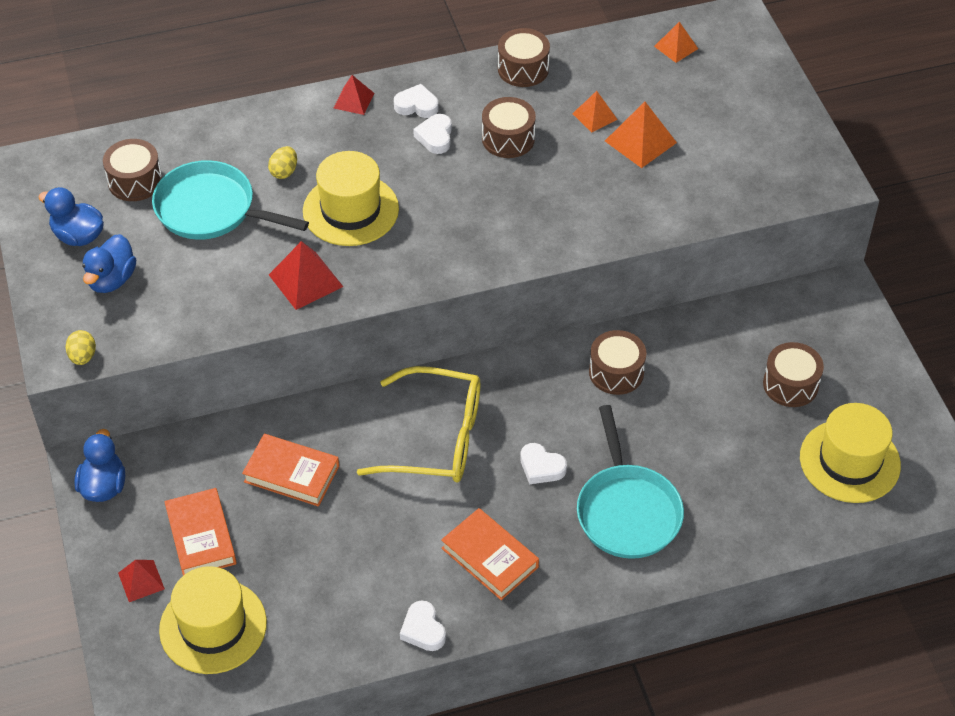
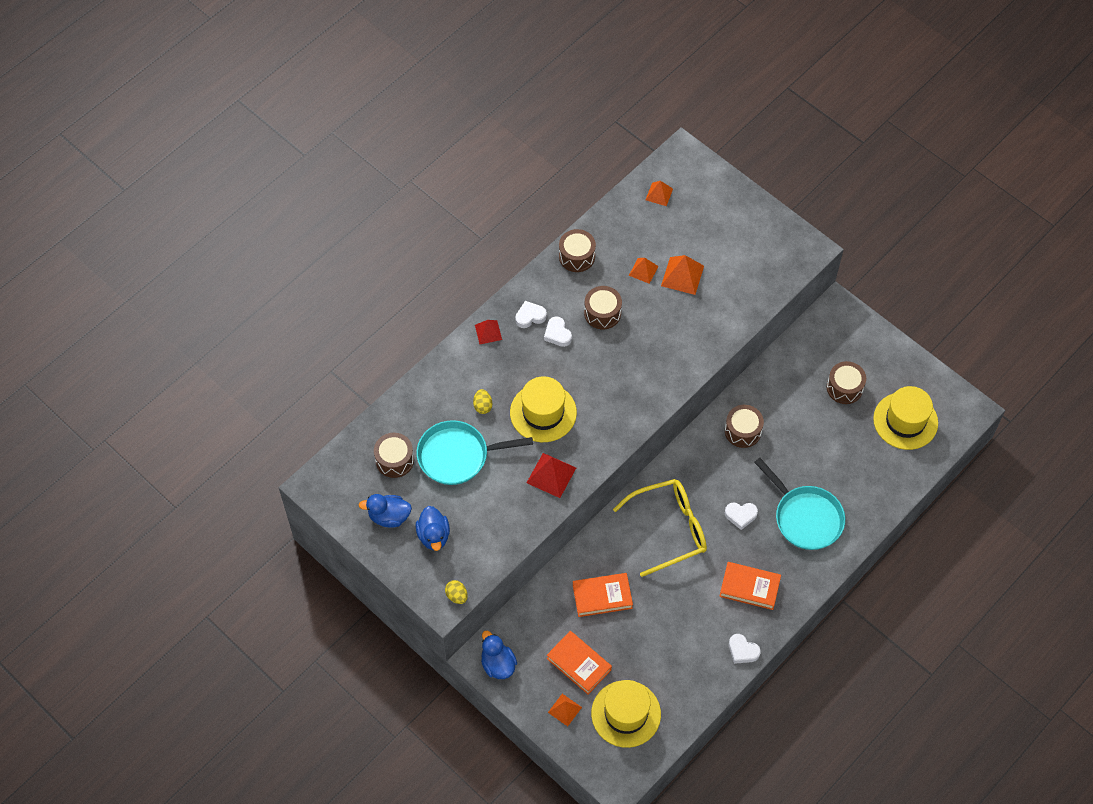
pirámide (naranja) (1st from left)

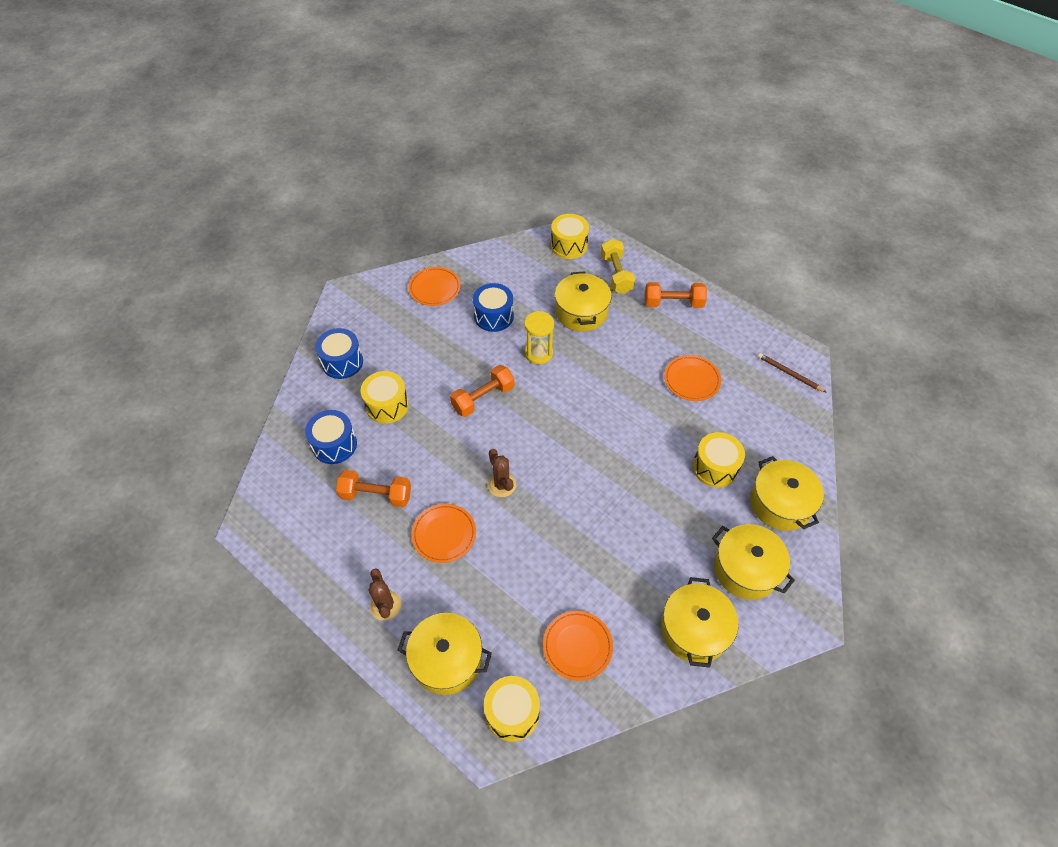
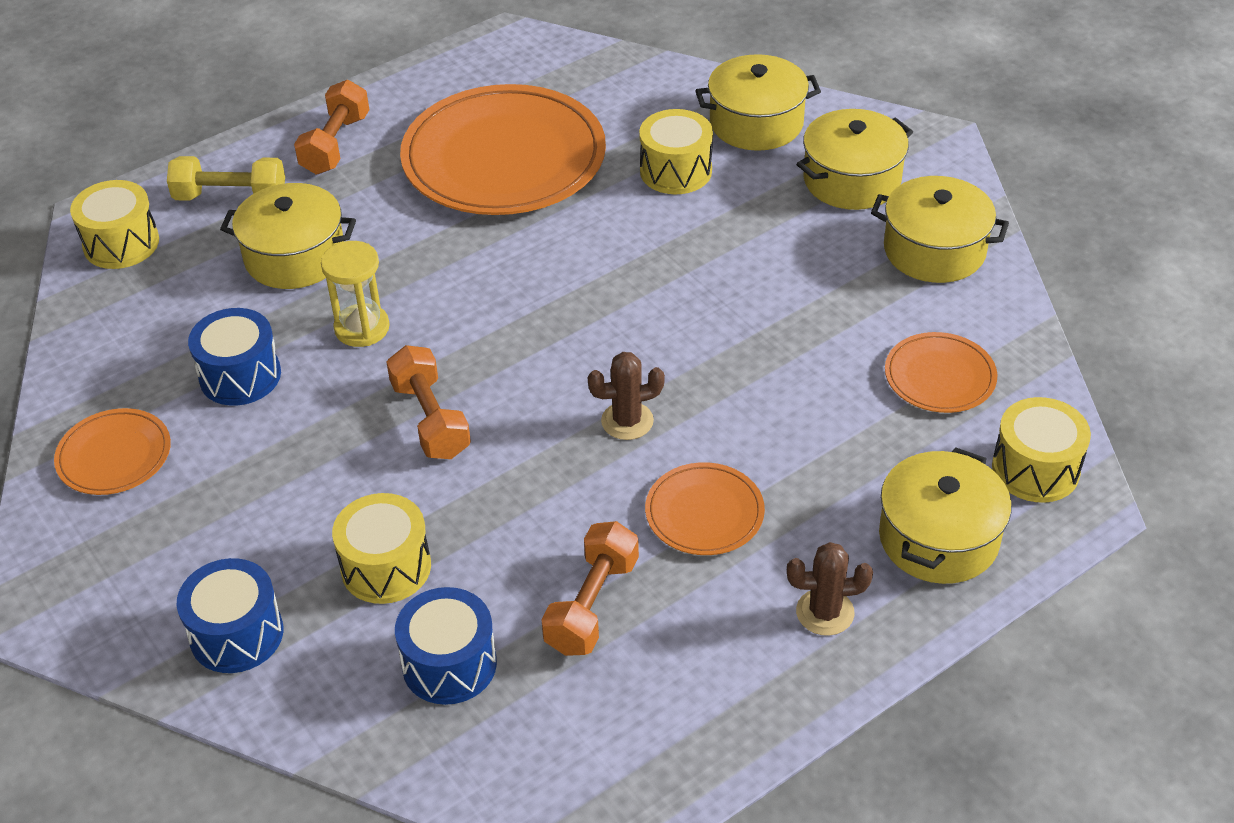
lápiz (marrón)
plato (naranja) (2nd from left)

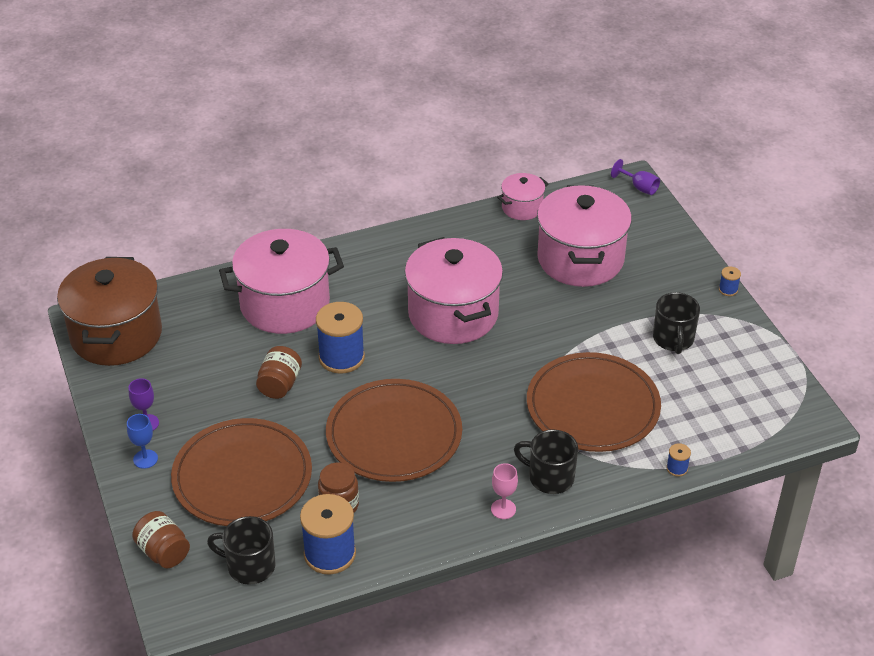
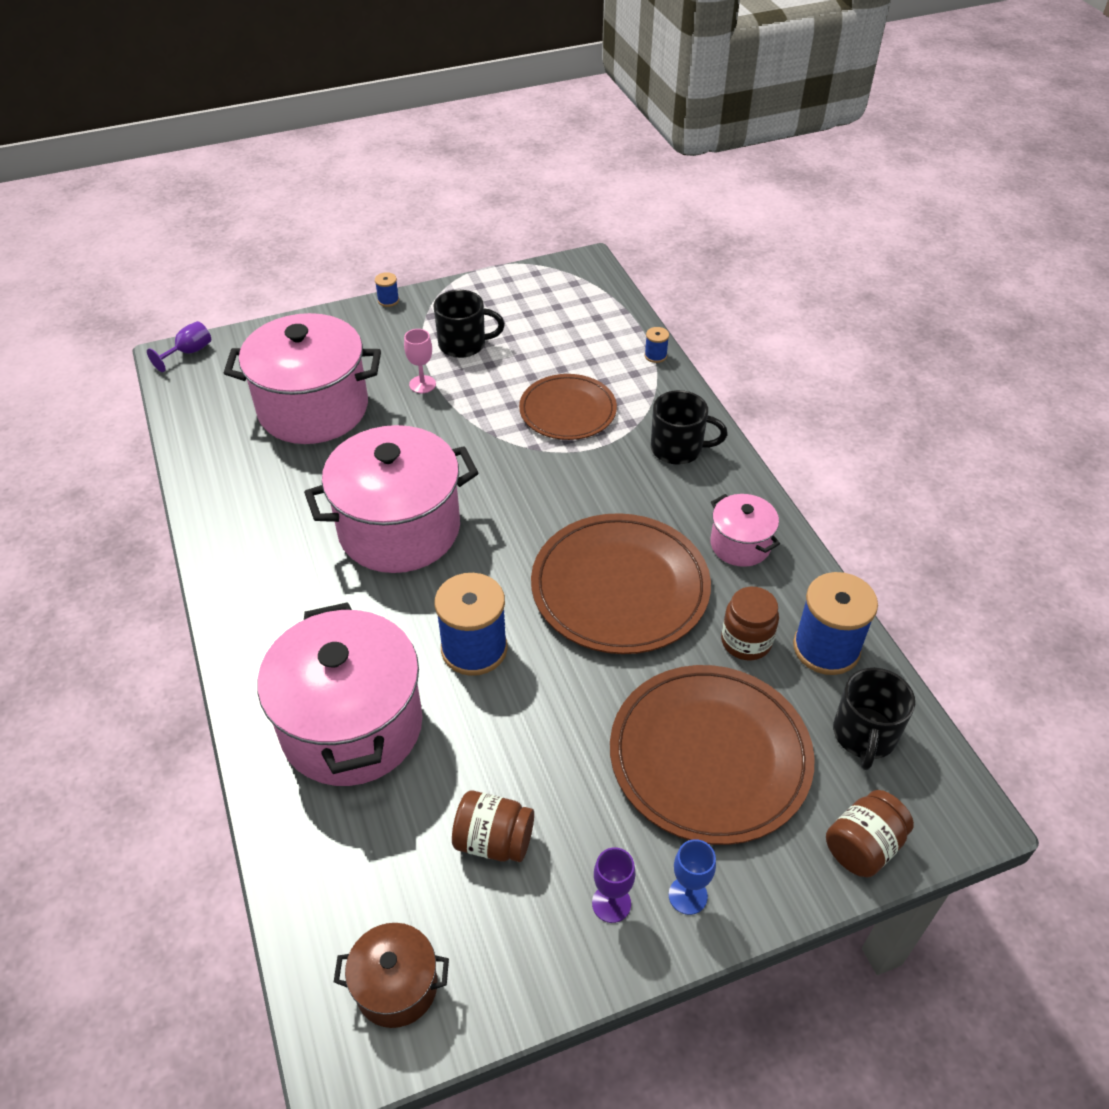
olla (rosa) (4th from left)
olla (marrón)
tarro (marrón) (1st from left)
plato (marrón) (1st from left)
taza (negro) (2nd from left)
copa (rosa)

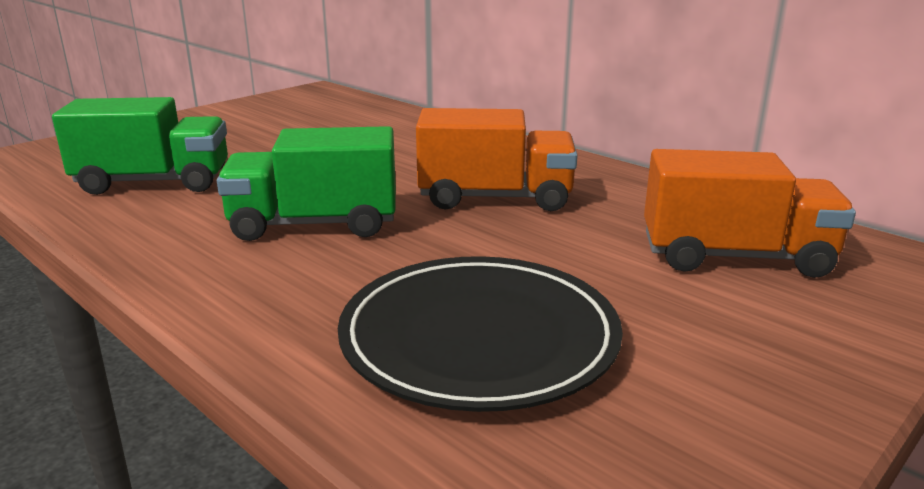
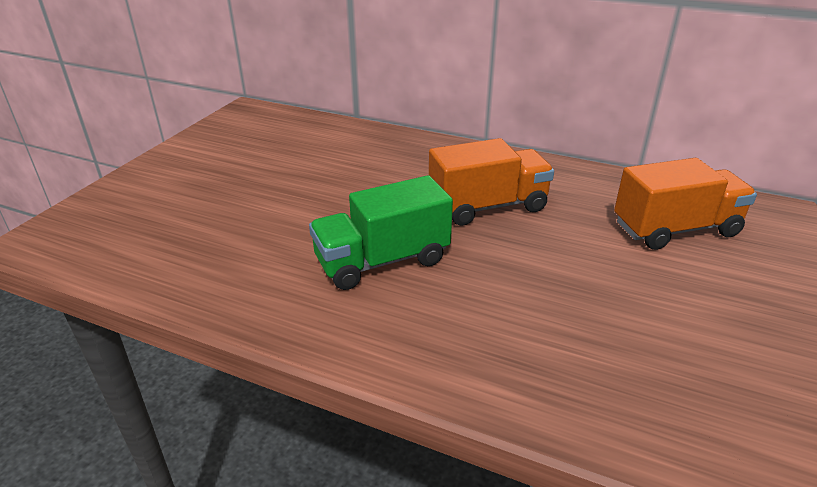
camión (verde) (1st from left in the first image)
plato (negro)

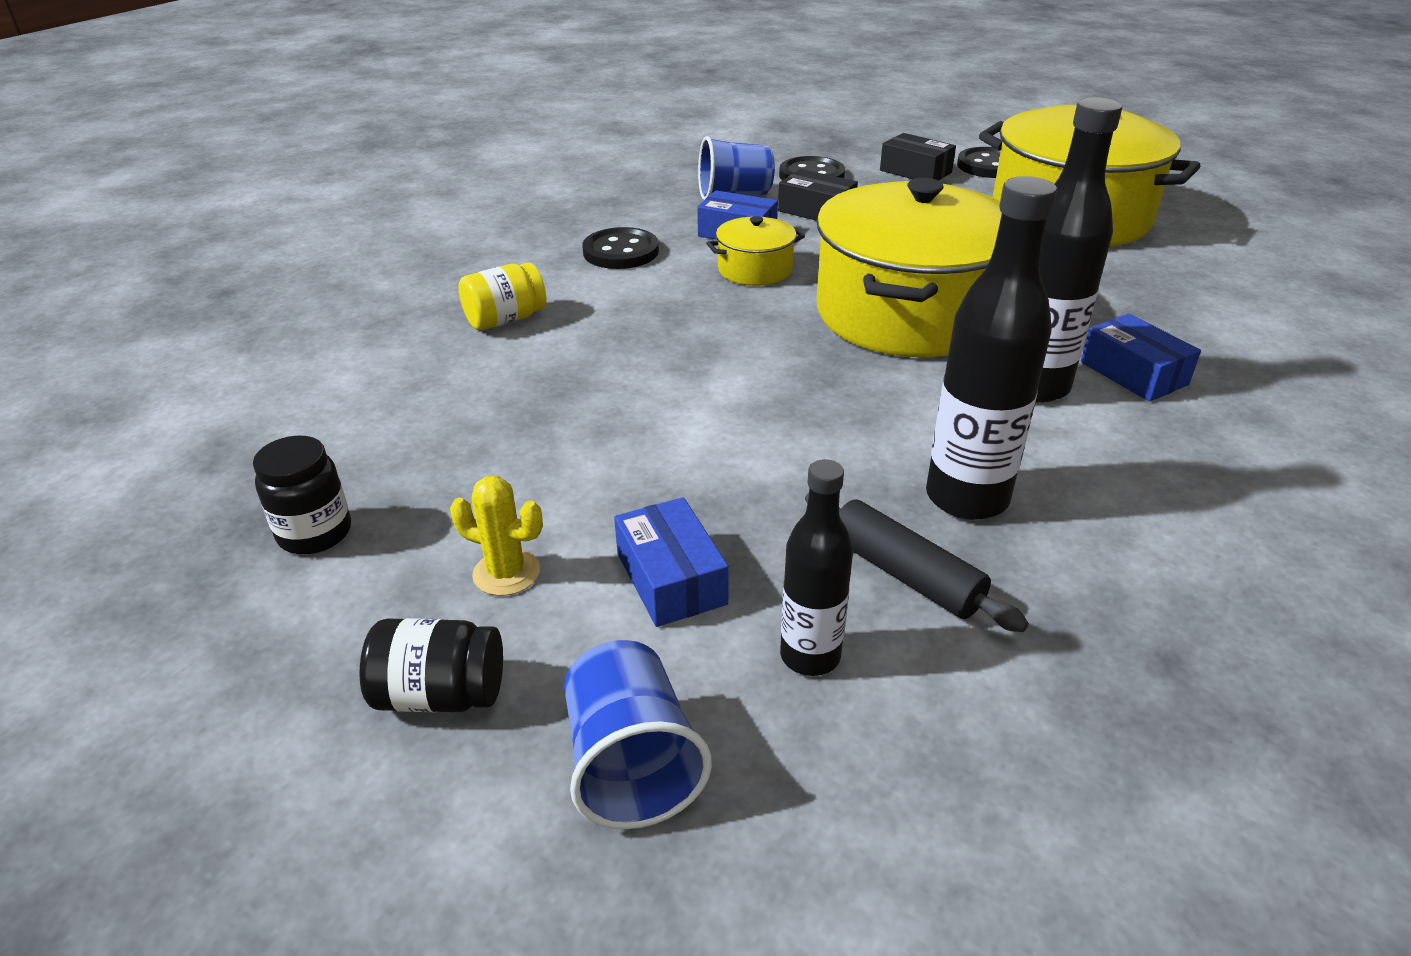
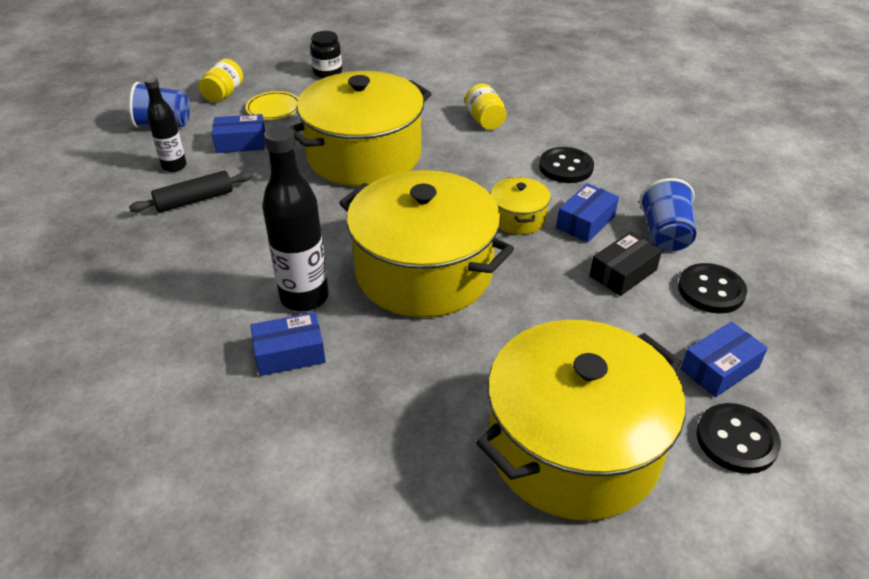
caja (azul) (4th from left)
botella (negro) (2nd from left in the first image)
plato (amarillo)
tarro (amarillo) (1st from left)
olla (amarillo) (1st from left)

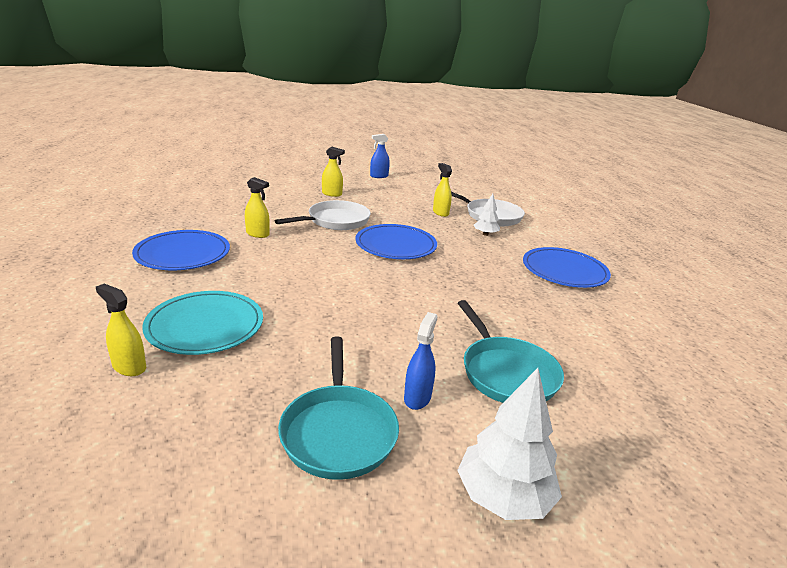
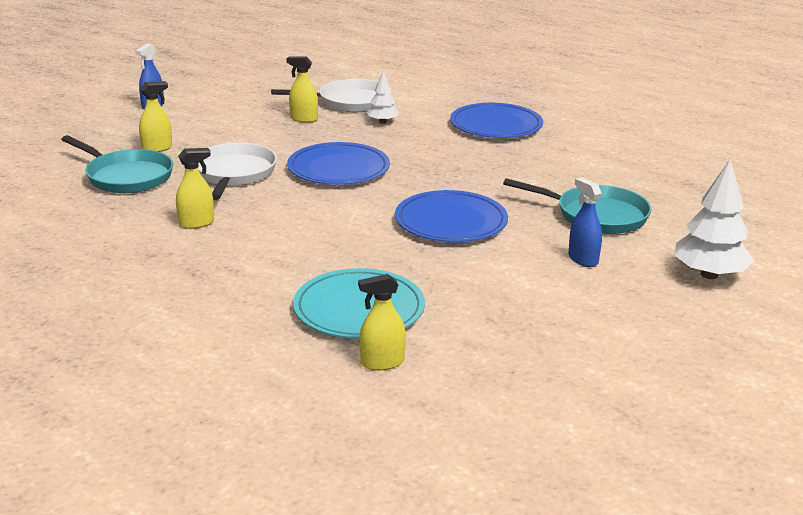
plato (azul) (2nd from left)
sartén (turquesa) (1st from left)

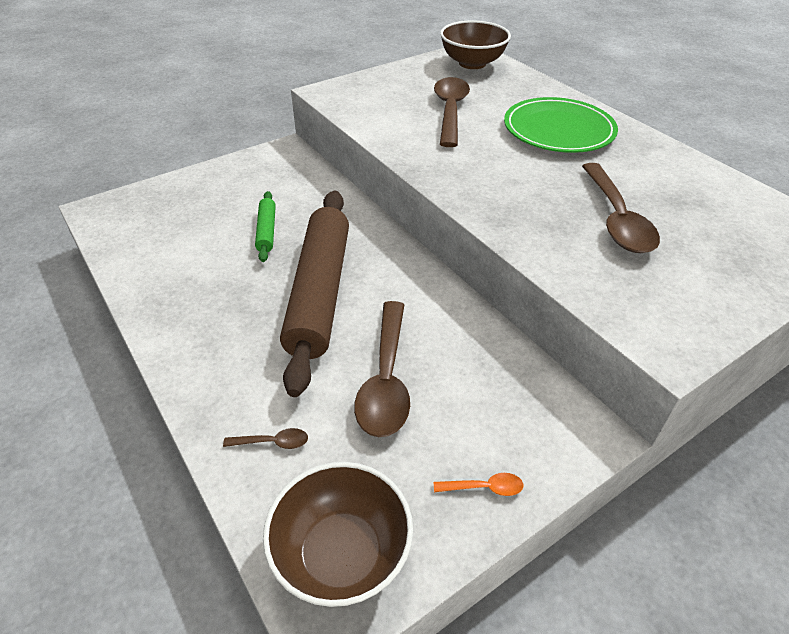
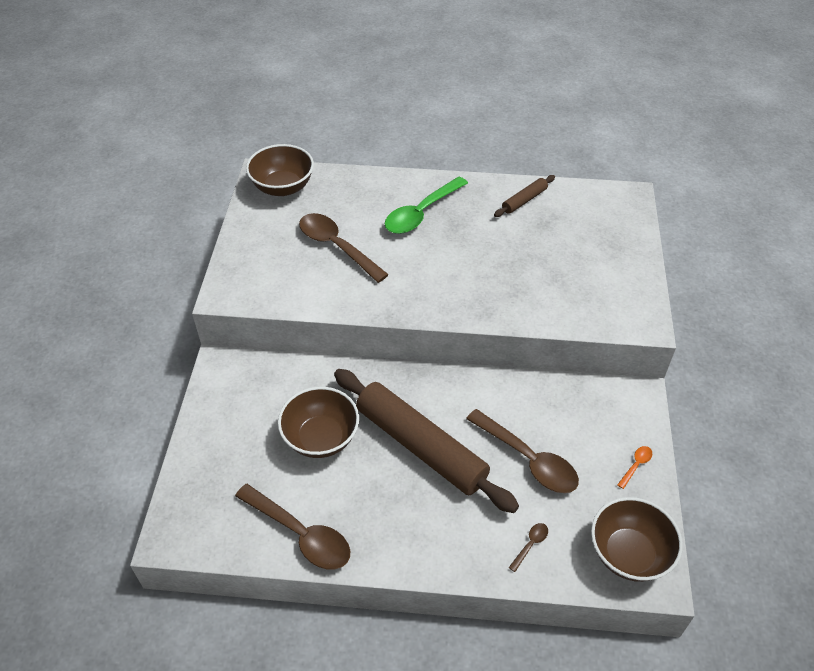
cuchara (verde)
cuchara (marrón) (1st from left)
cuenco (marrón) (2nd from left)
rodillo (marrón) (2nd from left)

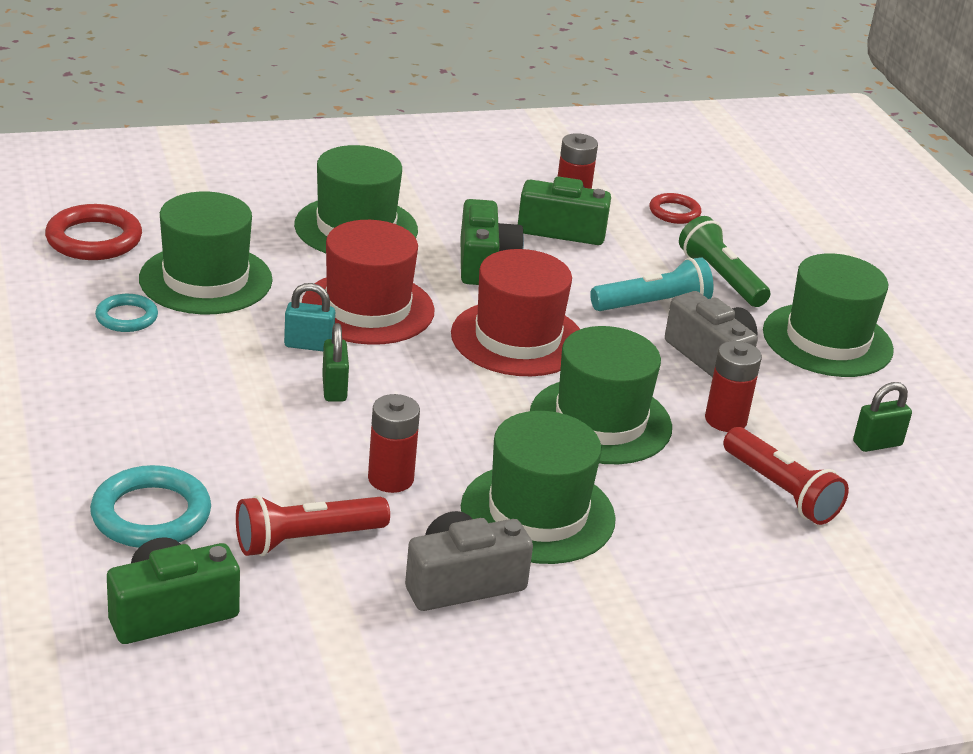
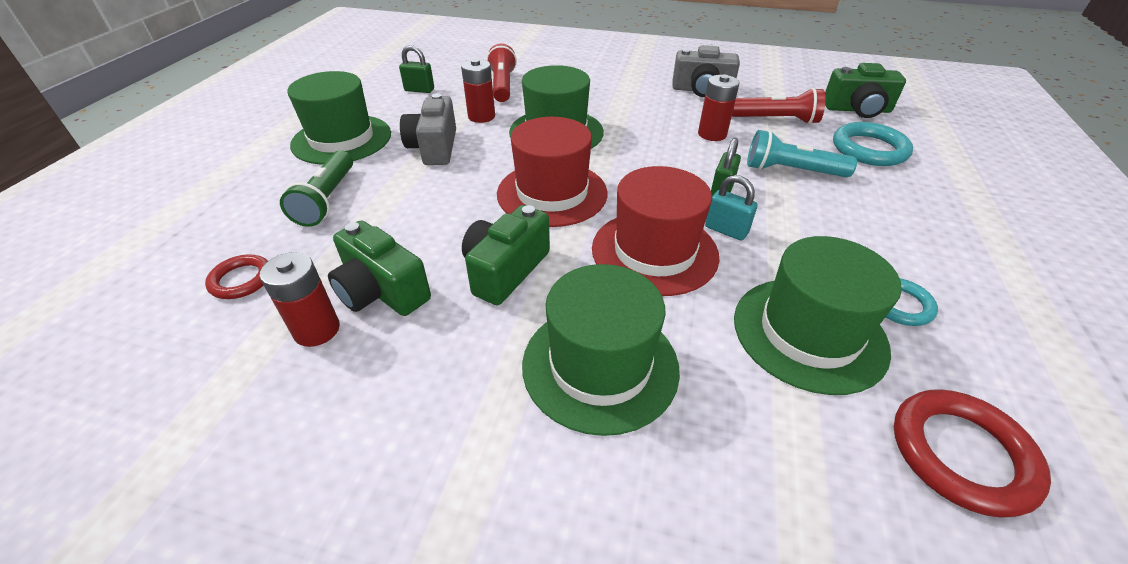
lámpara de mano (turquesa)
sombrero (verde) (3rd from left in the first image)

